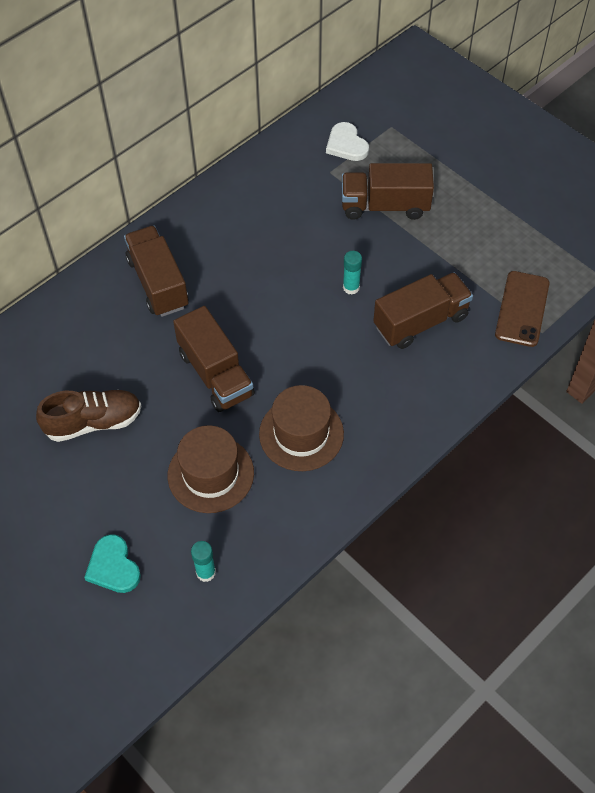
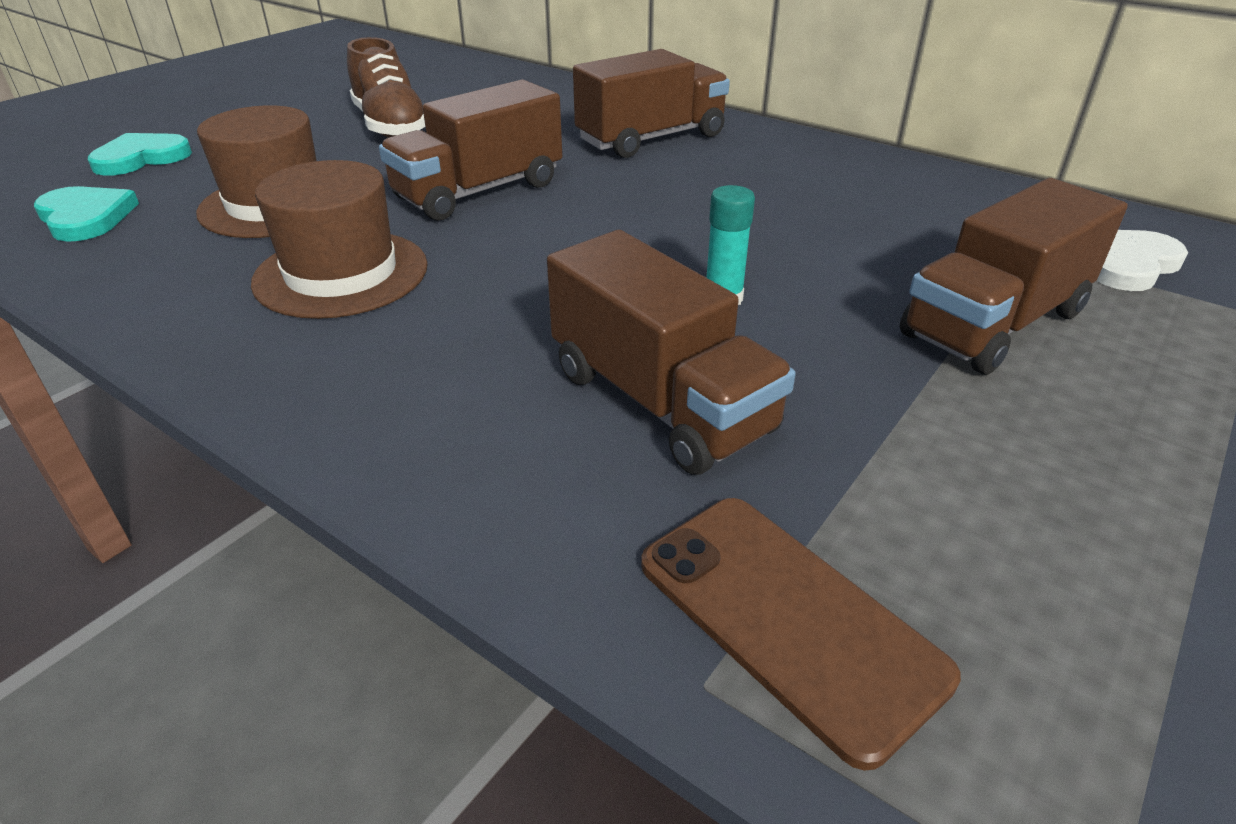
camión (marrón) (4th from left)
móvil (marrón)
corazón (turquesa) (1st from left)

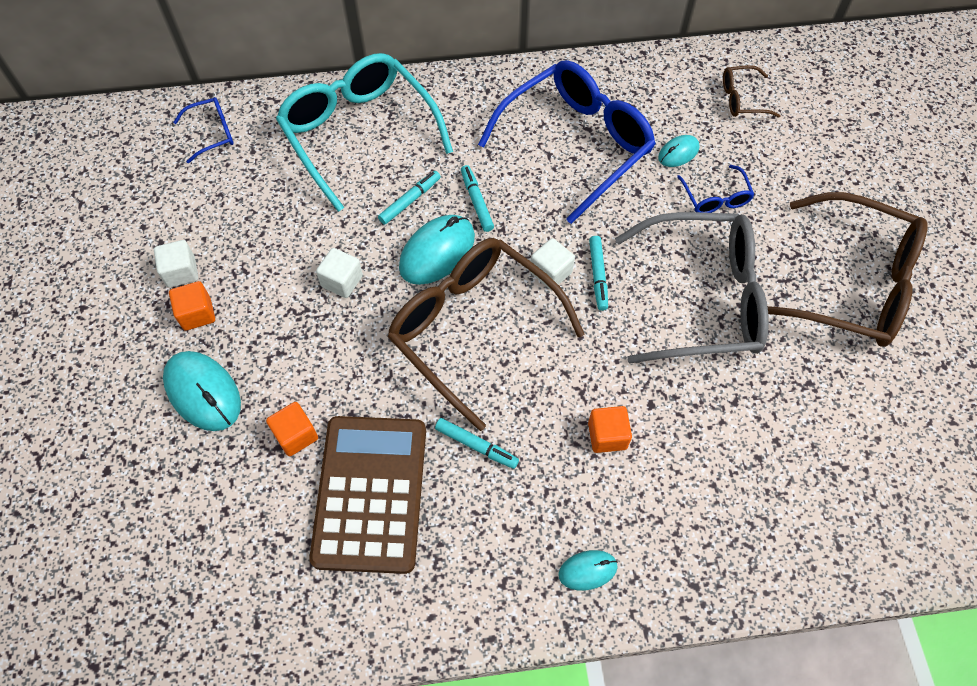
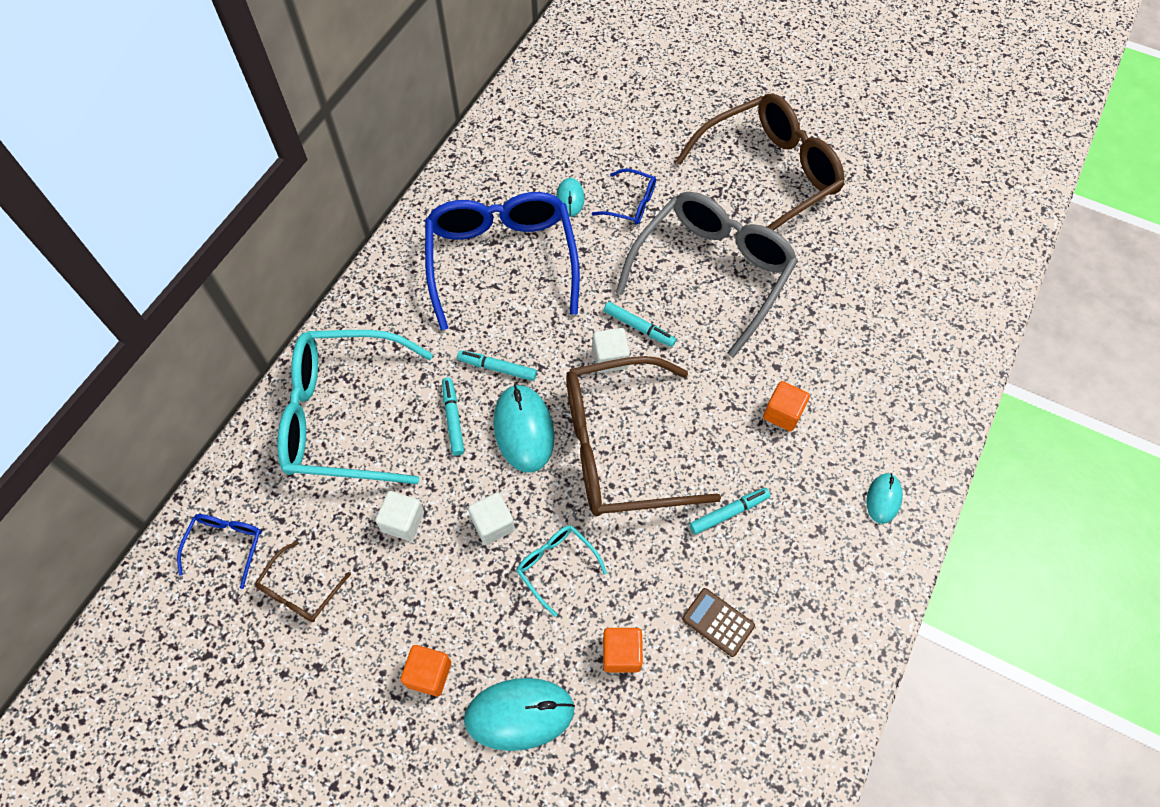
gafas (marrón) (1st from left)
cubo (blanco) (1st from left)
calculadora (marrón)
gafas (turquesa) (2nd from left)

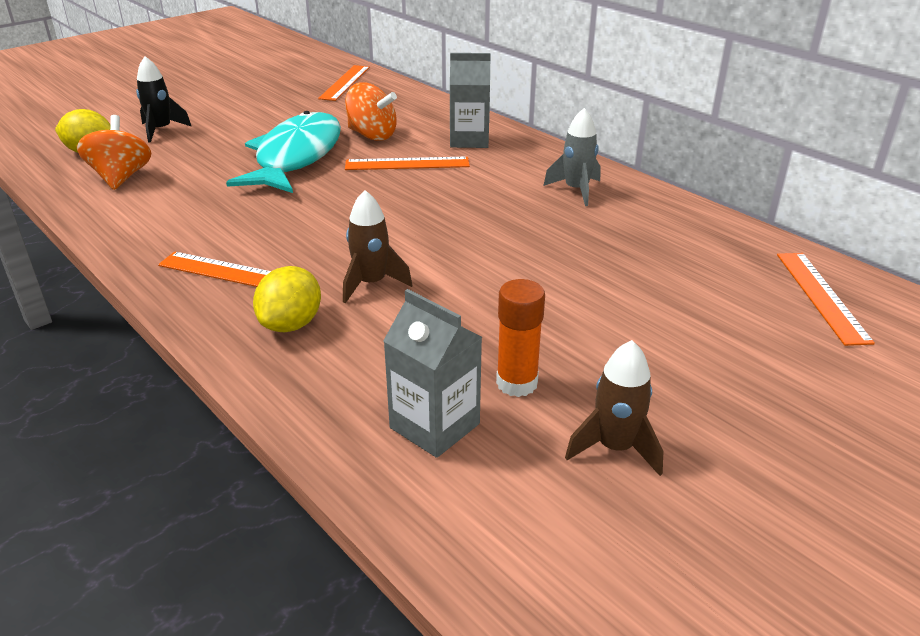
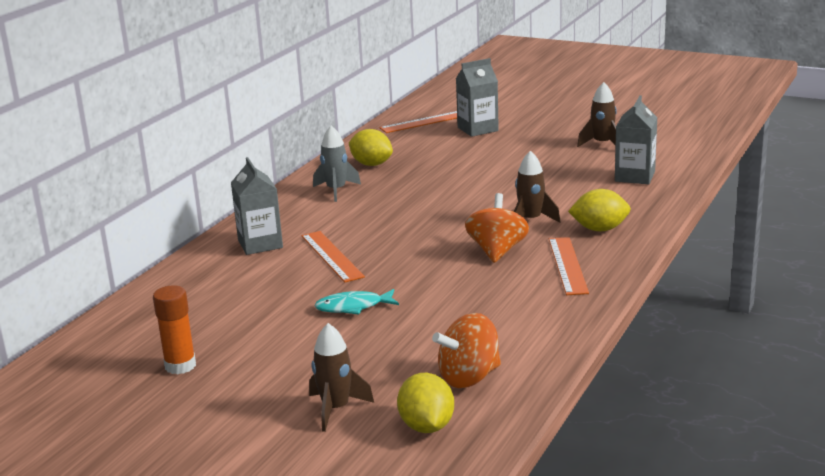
cohete (marrón) (1st from left)
regla (naranja) (2nd from left in the first image)
peonza (naranja) (2nd from left)
pez (turquesa)
barra de pegamento (naranja)
cartón de leche (gris) (2nd from left)
limón (amarillo) (1st from left)

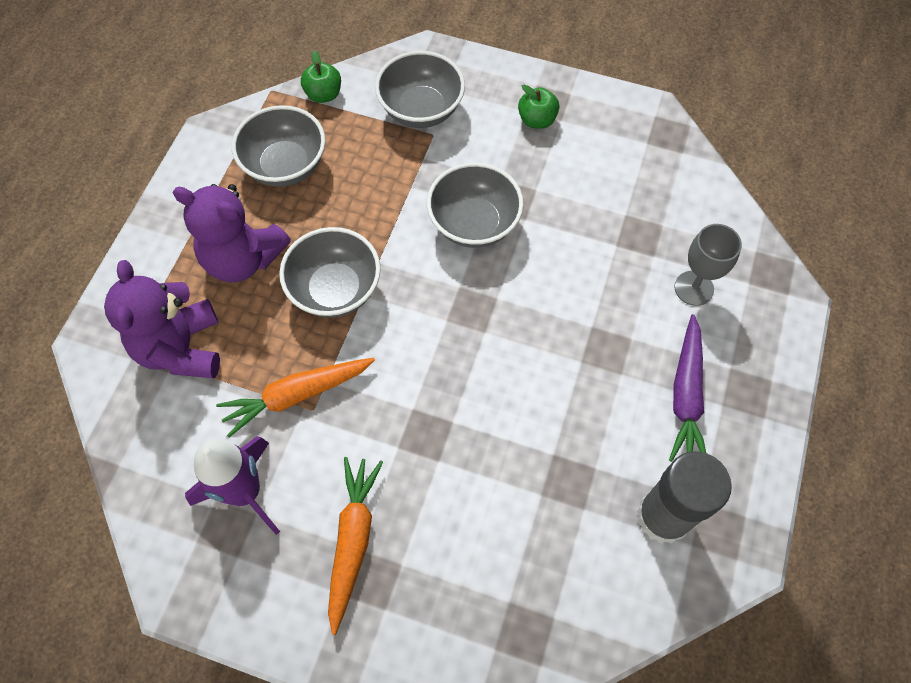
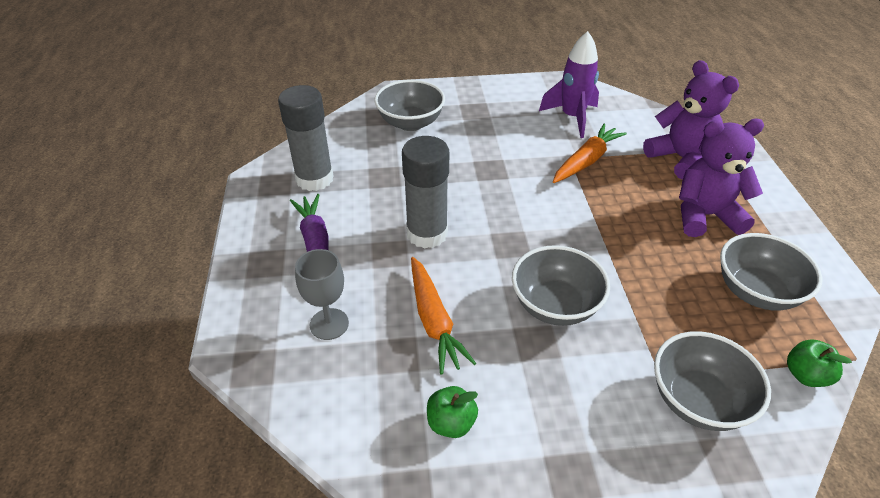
manzana (verde) (1st from left)
cuenco (gris) (1st from left)
zanahoria (naranja) (1st from left)
barra de pegamento (gris) (2nd from left)

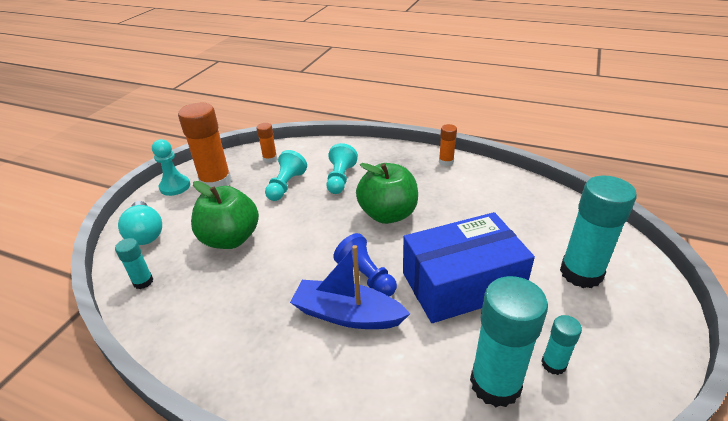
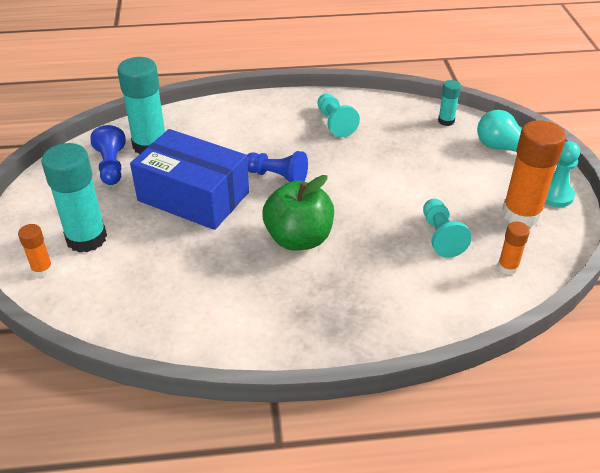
barra de pegamento (naranja) (1st from left)
peón (turquesa) (1st from left)
manzana (verde) (1st from left in the first image)
caja (azul)
barco (azul)
peón (azul) (1st from left)

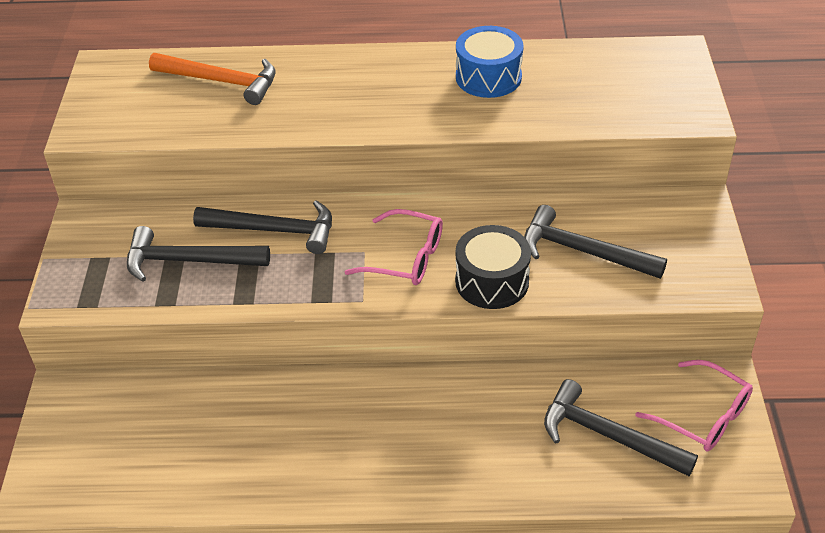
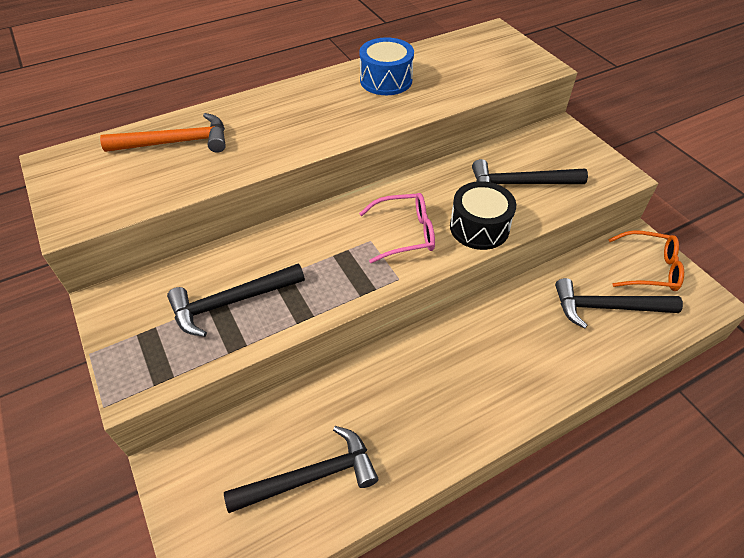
martillo (negro) (2nd from left)
gafas (naranja)

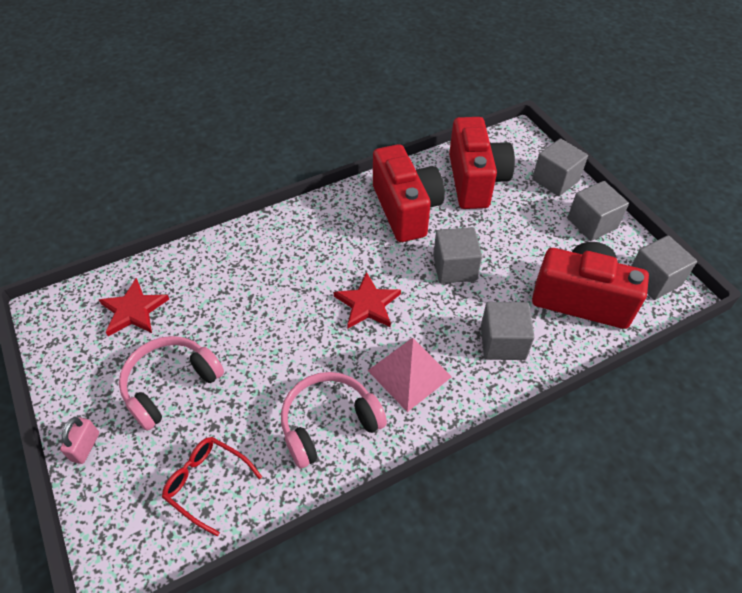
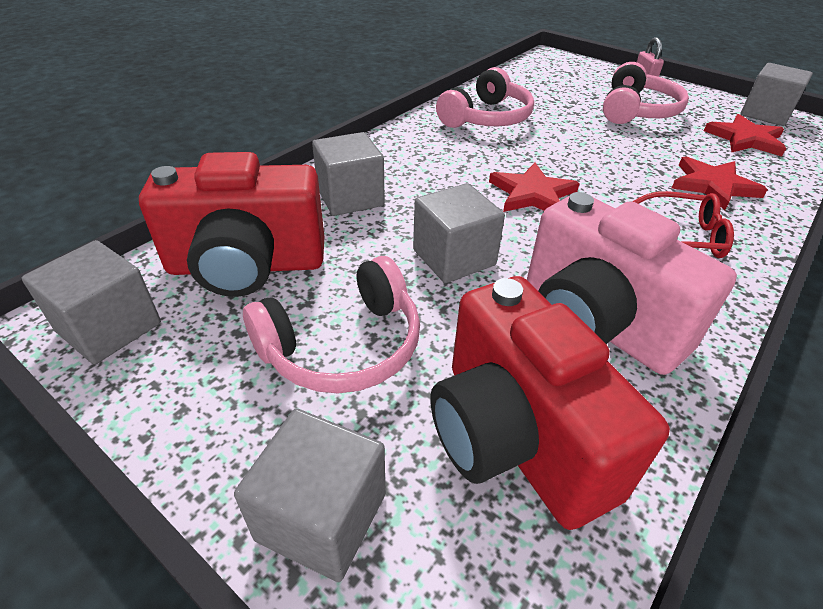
cámara (rosa)
cubo (gris) (5th from left)
pirámide (rosa)
gafas (rojo)
estrella (rojo) (2nd from left)
auriculares (rosa) (1st from left)

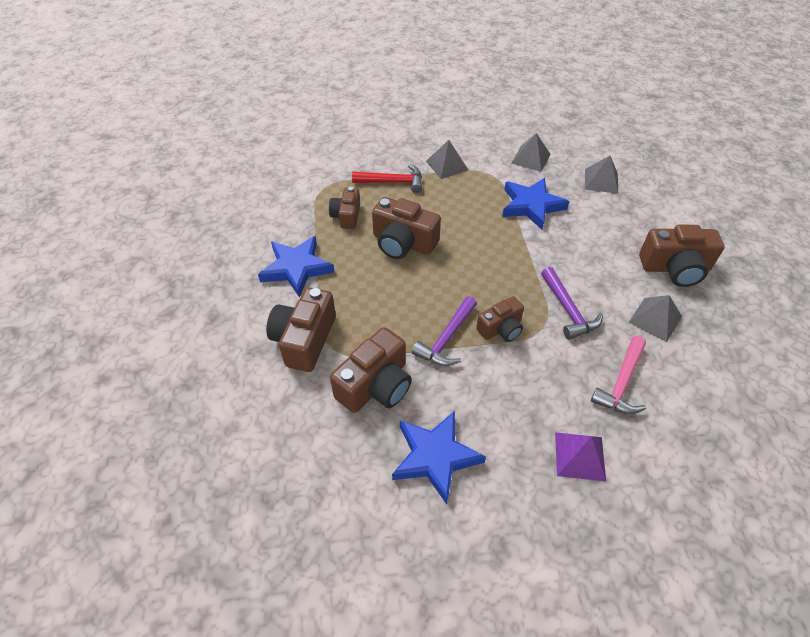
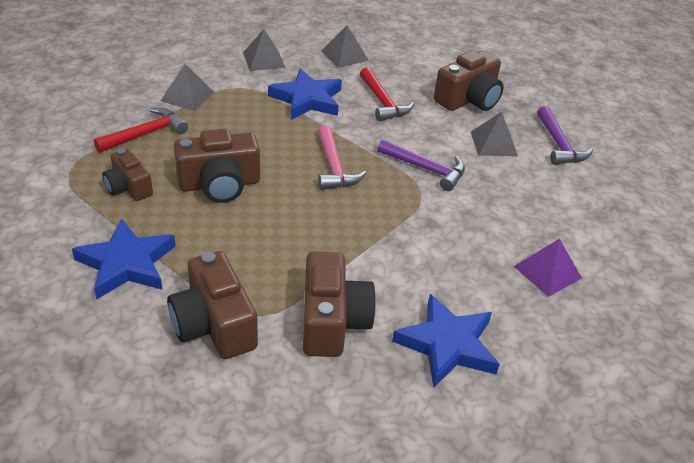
martillo (morado) (2nd from left)
cámara (marrón) (5th from left in the first image)
martillo (rosa)
martillo (rojo) (2nd from left)

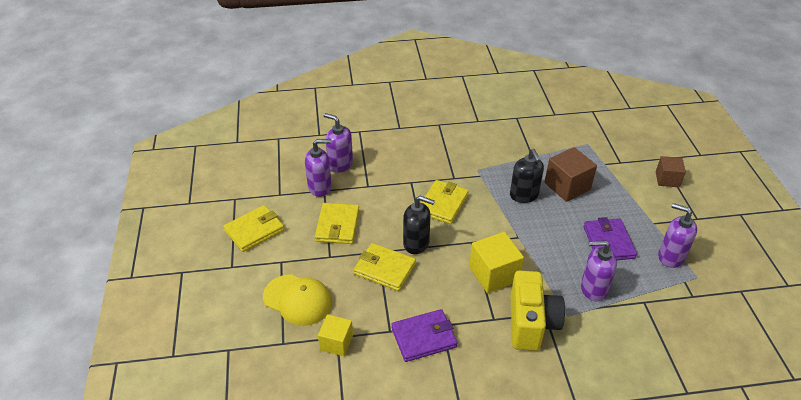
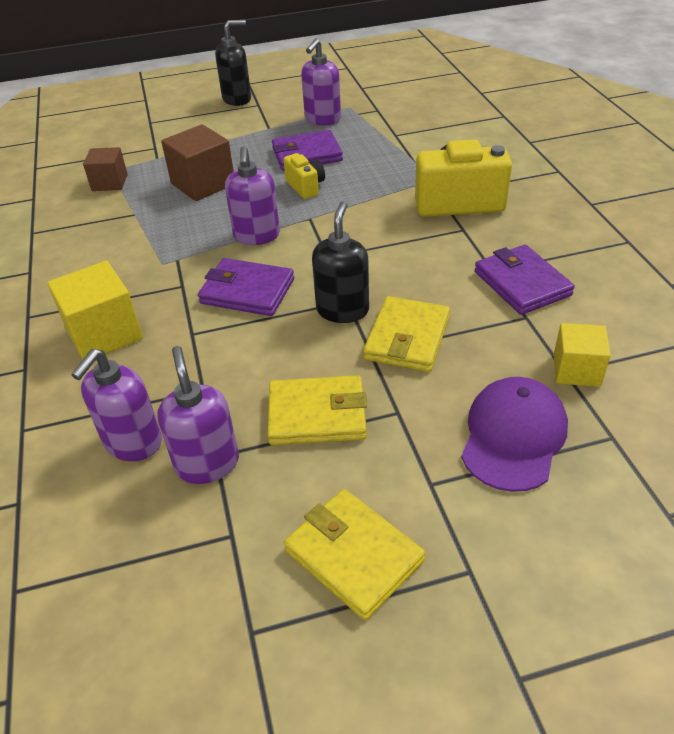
dispensador de jabón (negro) (1st from left)
cubo (marrón) (1st from left)
cartera (morado) (1st from left)
cubo (amarillo) (1st from left)
dispensador de jabón (morado) (3rd from left)
gorra (morado)
cámara (amarillo) (1st from left)

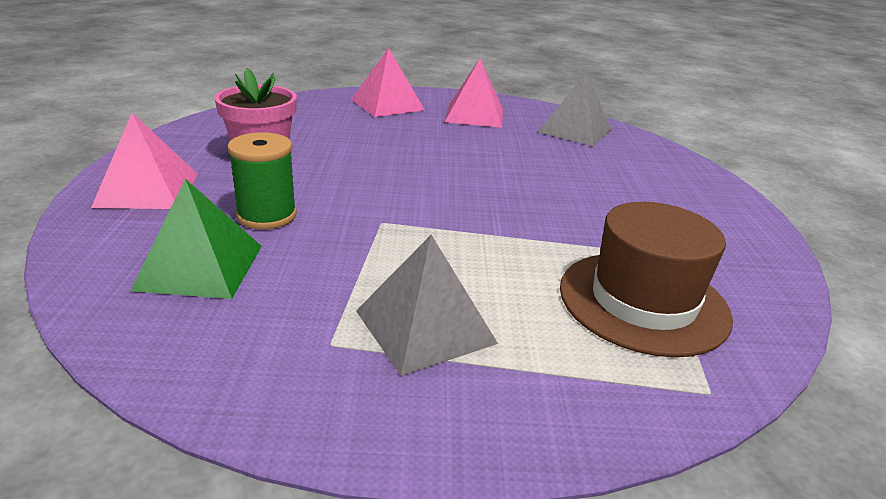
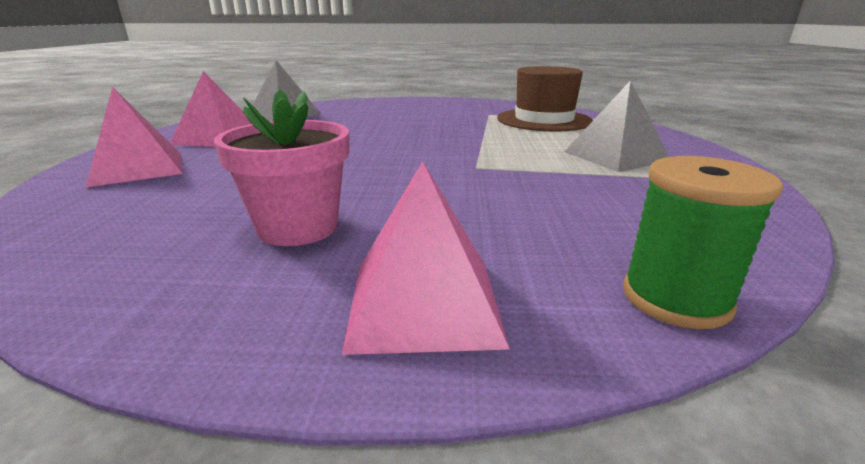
carrete (verde)
pirámide (verde)

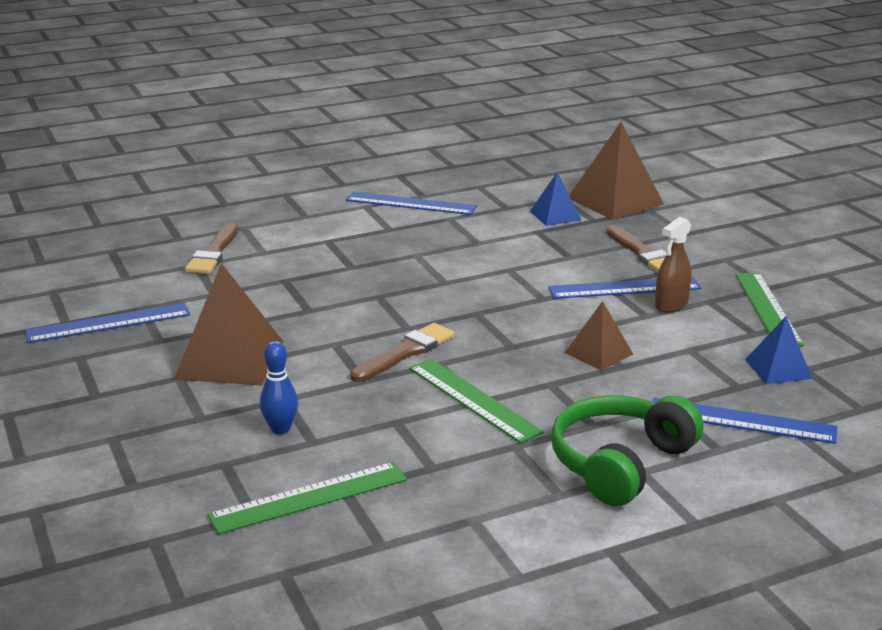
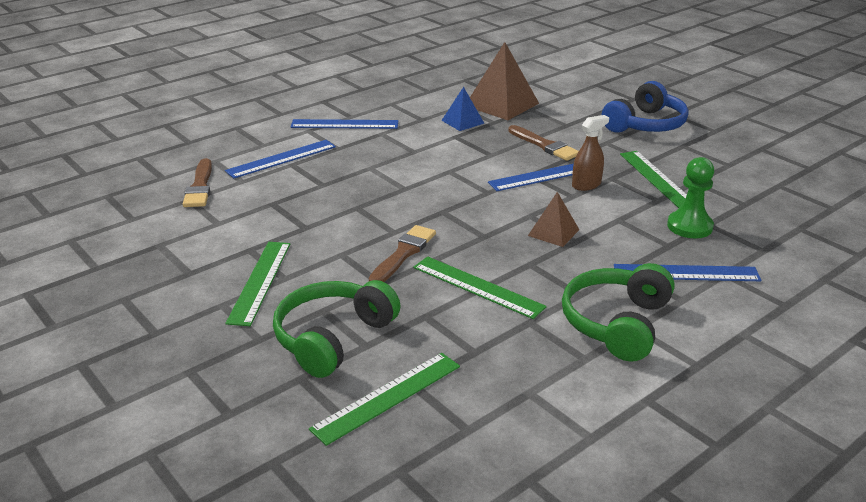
pulverizador (marrón)
regla (verde) (1st from left)
regla (azul) (1st from left)
peón (verde)
auriculares (verde) (1st from left)
auriculares (azul)

